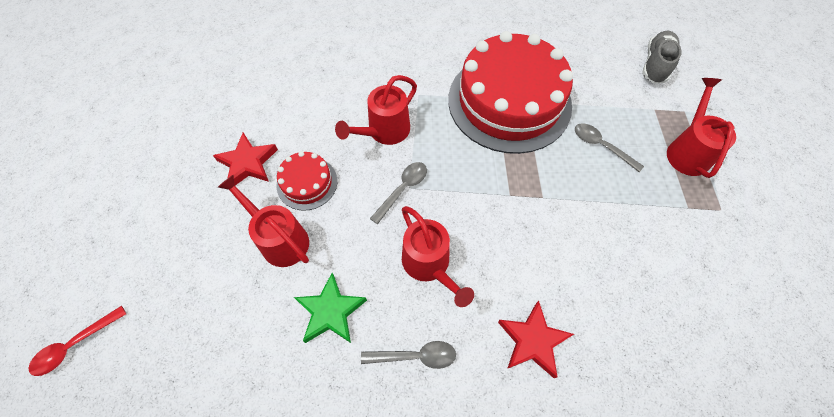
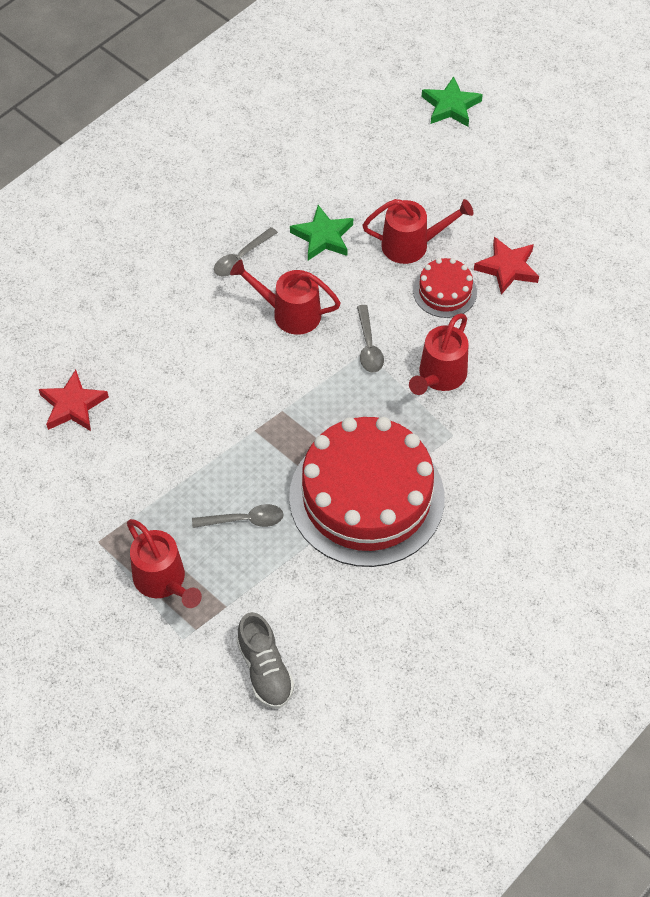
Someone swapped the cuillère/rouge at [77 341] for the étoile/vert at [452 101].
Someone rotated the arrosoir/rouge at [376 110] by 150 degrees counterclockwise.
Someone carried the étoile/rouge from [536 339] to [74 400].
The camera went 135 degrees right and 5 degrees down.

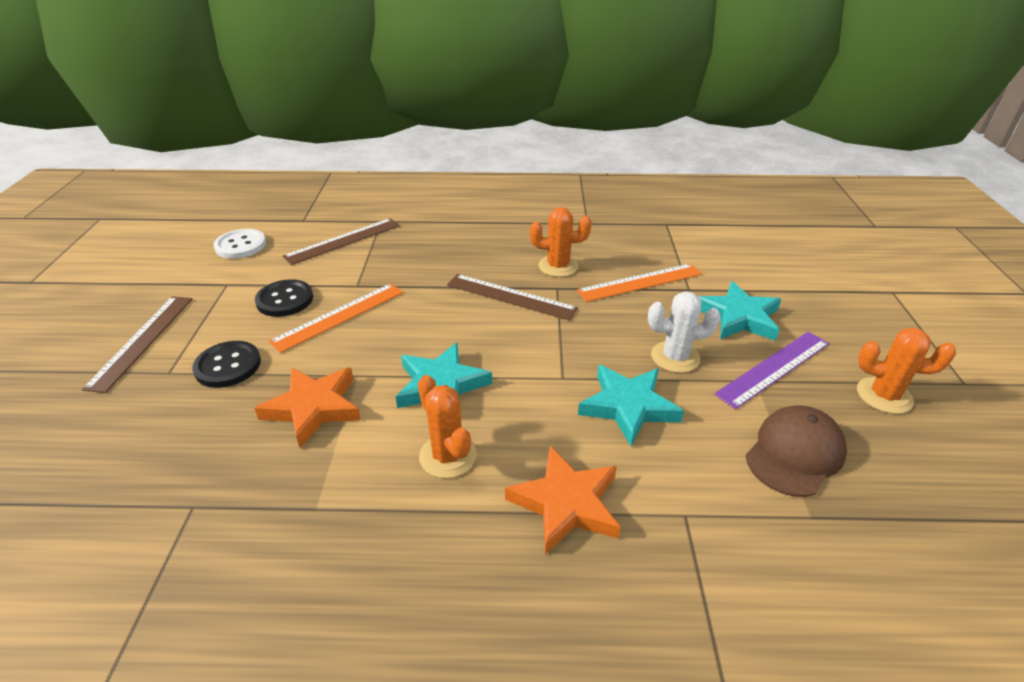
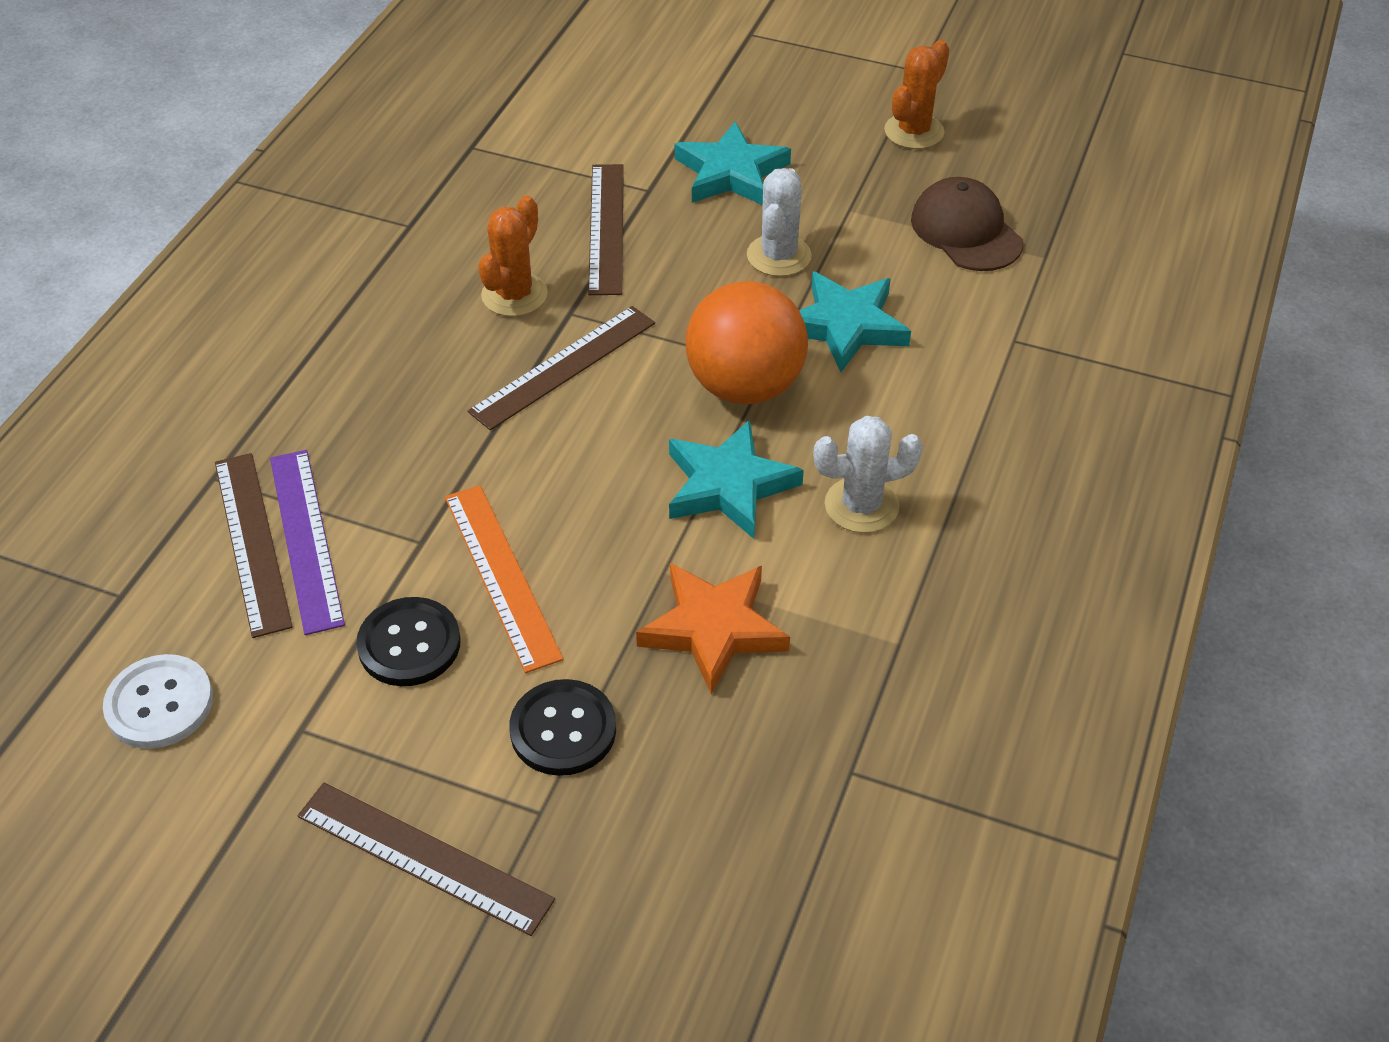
Someone repainted the cactus/orange at [447 426], which became the cactus/blanc at [868 474].
Someone took away the étoile/orange at [563 500].
Someone repainted the règle/orange at [639 282], which became the règle/marron at [606 229].
Someone carried the règle/violet from [771 370] to [307 542].
Someone put down the balle/orange at [746 342].
The camera went 70 degrees left and 10 degrees up.

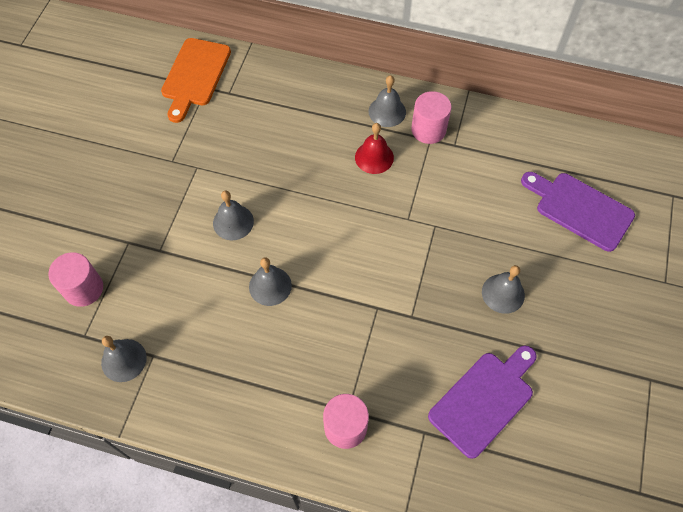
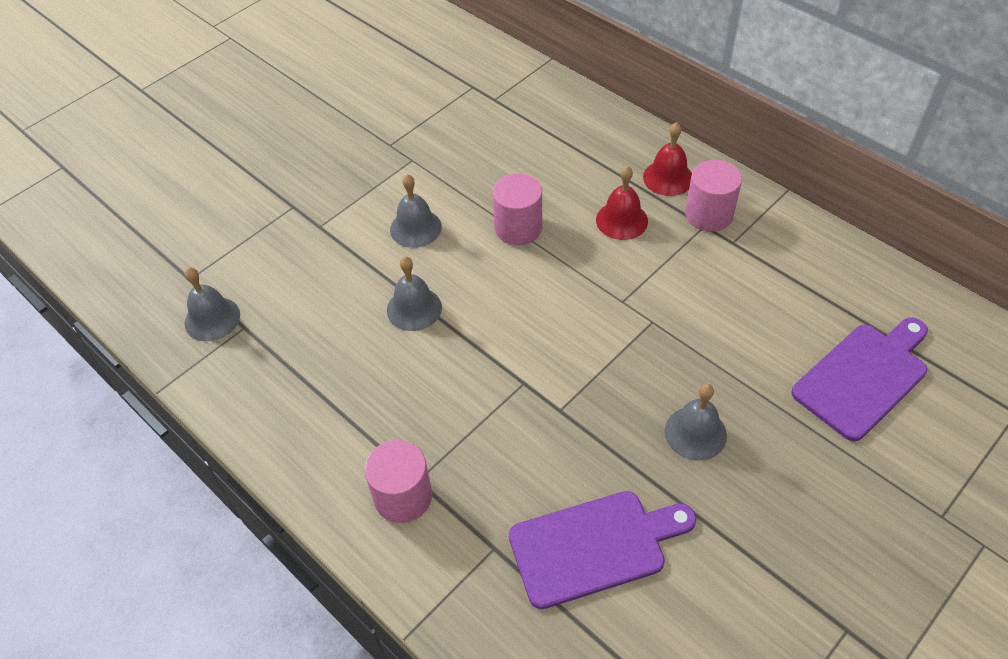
Someone carried the cylindre/rose from [75 279] to [517 209].
Someone took away the planche à découper/orange at [196 80].
Someone repainted the cloche/gris at [387 101], which became the cloche/rouge at [667 159].
Someone rotated the planche à découper/violet at [578 212] by 75 degrees clockwise.
The camera went 30 degrees right and 10 degrees down.

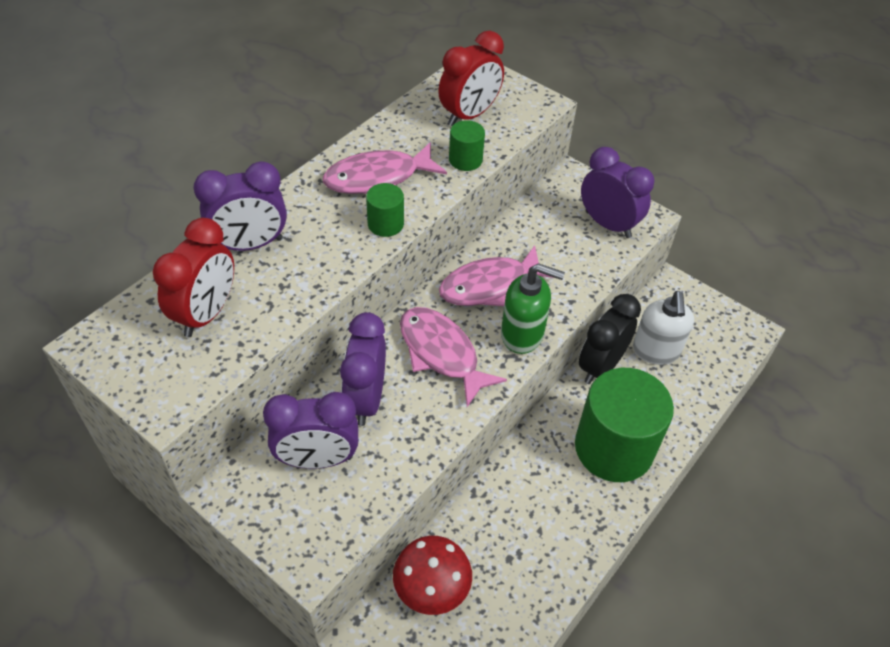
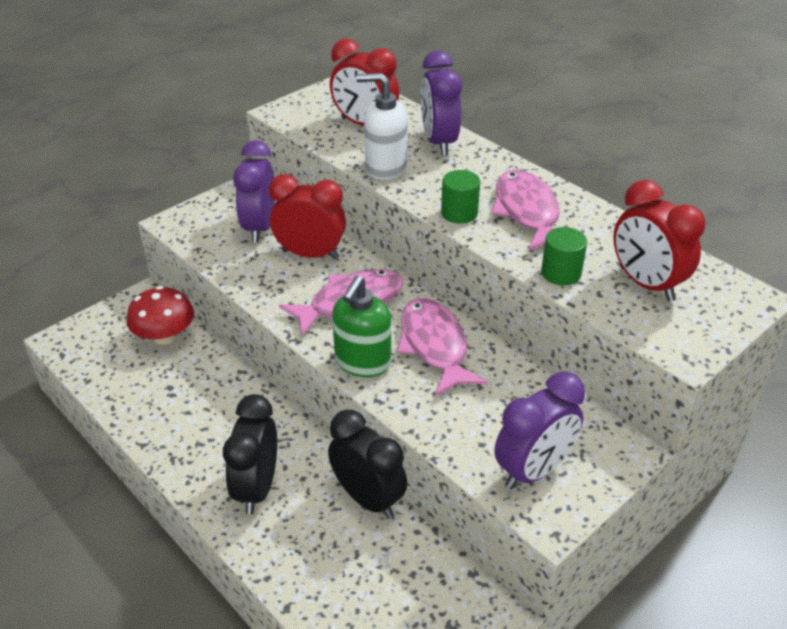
Someone repainted the réveil/violet at [363 369], which became the réveil/rouge at [307 216].
Someone swapped the cylindre/vert at [624 425] for the réveil/noir at [250 454].
Someone carried the distributeur de savon/blanc from [663 328] to [382 126].
The camera went 100 degrees right and 10 degrees down.

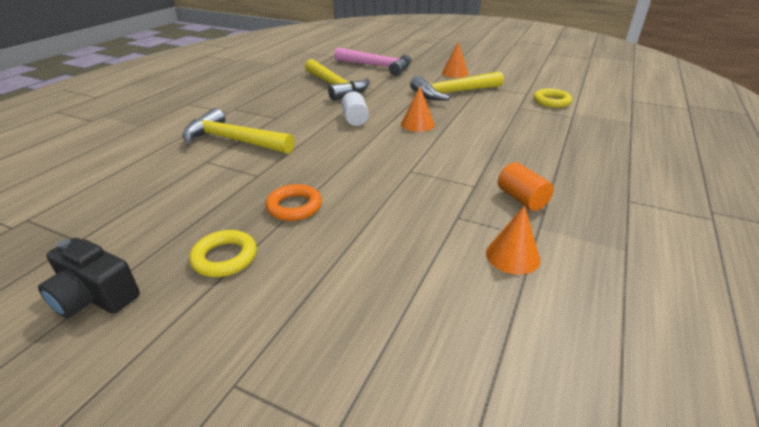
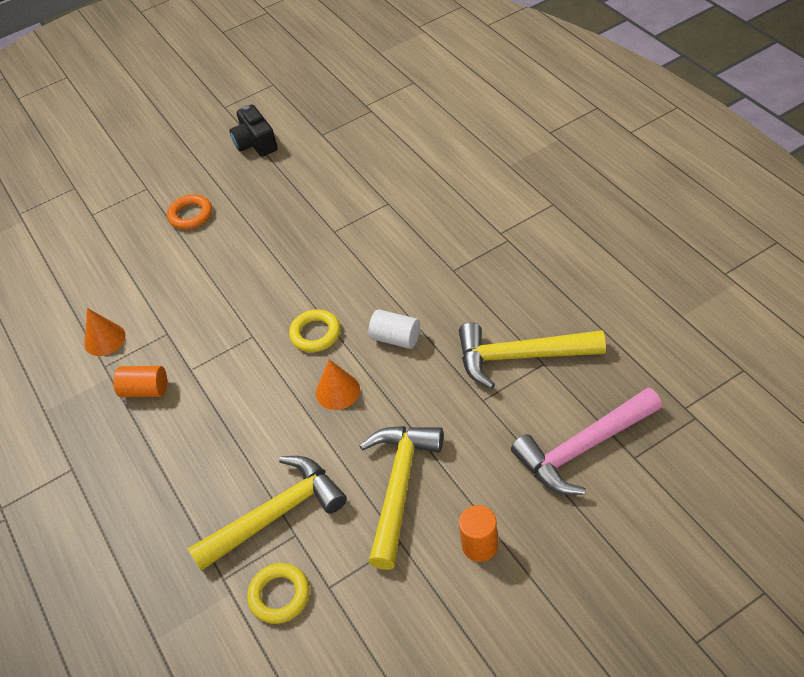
Someone rotated the appareil photo/noir at [89 278] by 90 degrees counterclockwise.
Someone carried the marteau/jaune from [239 131] to [267 513].
Someone carried the anneau/jaune from [223 253] to [314 330].
Someone carried the anneau/orange from [293 202] to [189 212].
Someone swapped the cône/orange at [455 60] for the cylindre/orange at [478 533].
The camera went 130 degrees right and 15 degrees up.

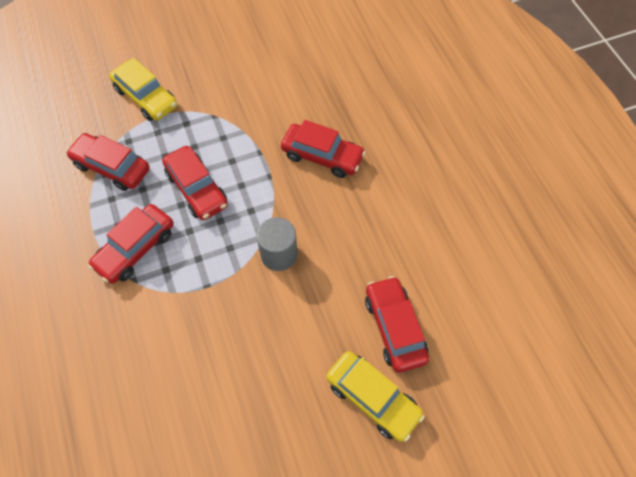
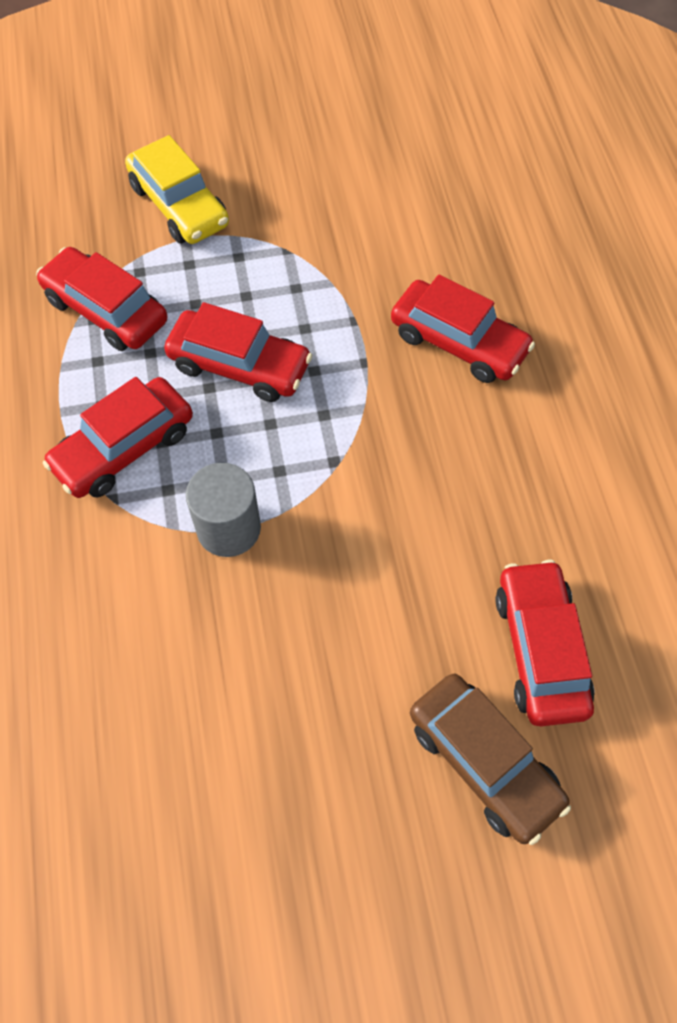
Someone rotated the voiture/rouge at [195 183] by 45 degrees counterclockwise.
Someone carried the cylindre/gris from [277 244] to [223 510].
Someone repainted the voiture/jaune at [375 396], which became the voiture/marron at [490 759].
The camera went 10 degrees right and 0 degrees up.

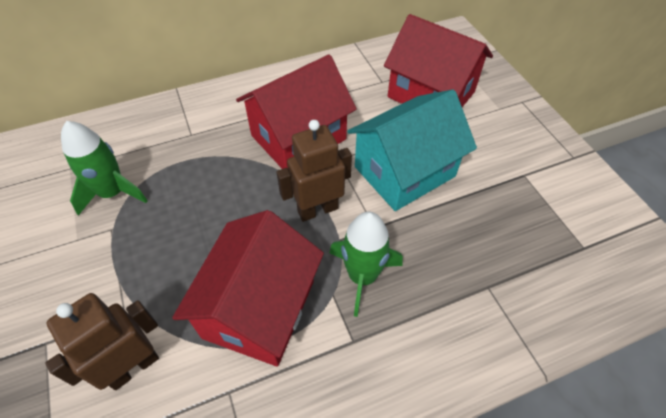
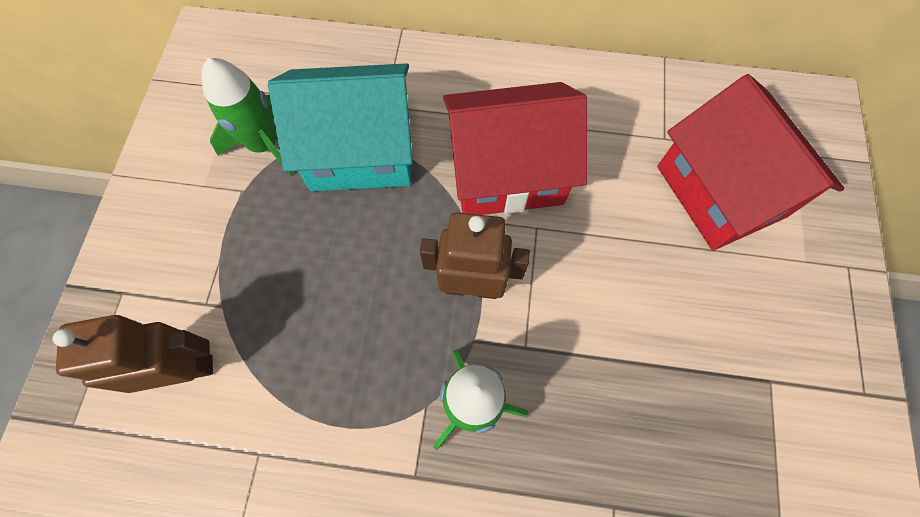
Someone took away the maison/rouge at [248 288].
Someone carried the maison/turquoise from [412 150] to [340 127].
The camera went 30 degrees right and 15 degrees up.

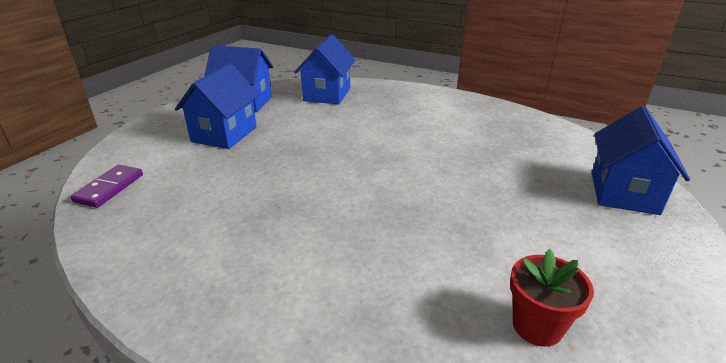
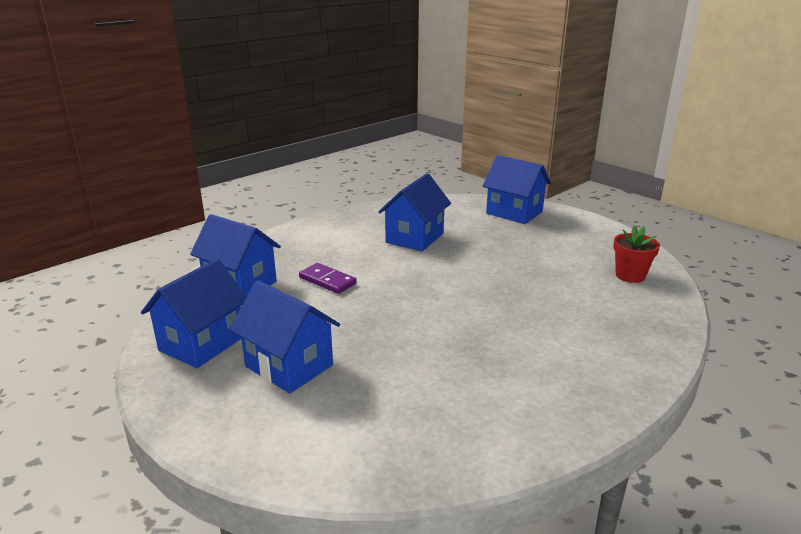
Someone carried the domino/violet from [106 186] to [328 278].
Someone put down the maison/bleu at [414 212].
The camera went 70 degrees left and 5 degrees down.

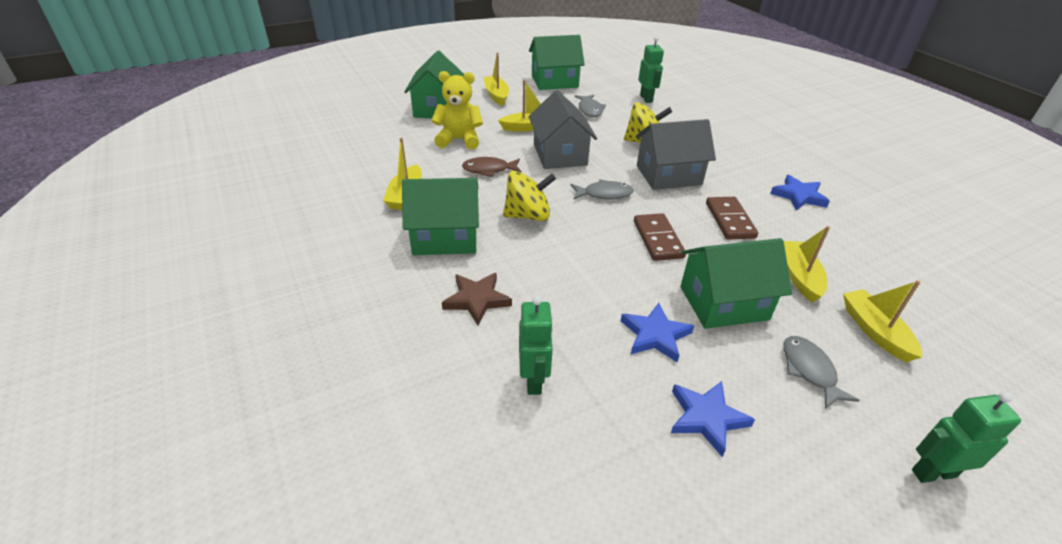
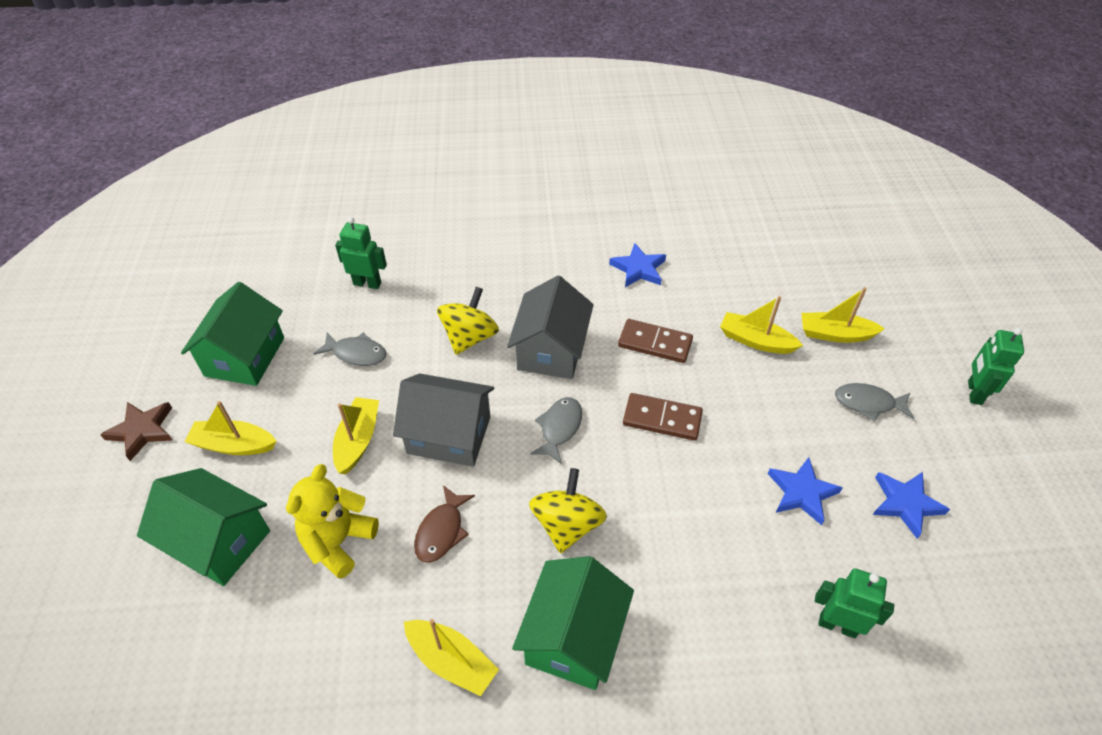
Someone carried the étoile/marron from [477 299] to [136 431].
Someone took away the maison/vert at [736 283].
The camera went 65 degrees left and 10 degrees up.

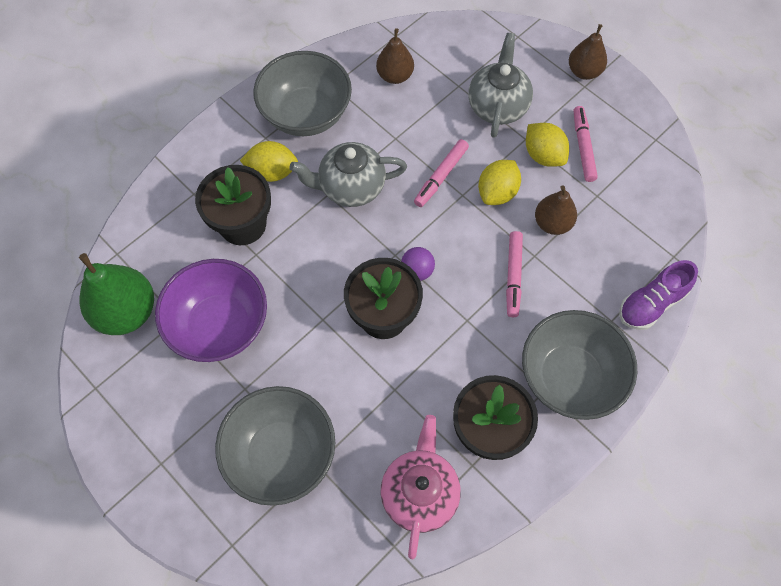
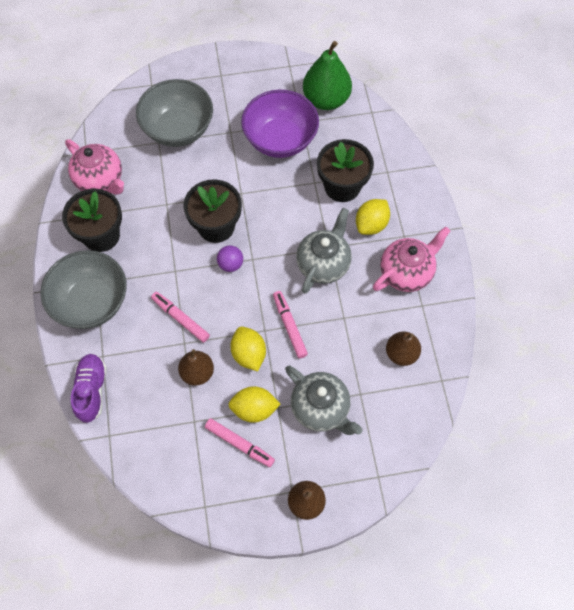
Someone swapped the bol/gris at [302 93] for the théière/rose at [411 259].
The camera went 125 degrees right and 0 degrees up.

